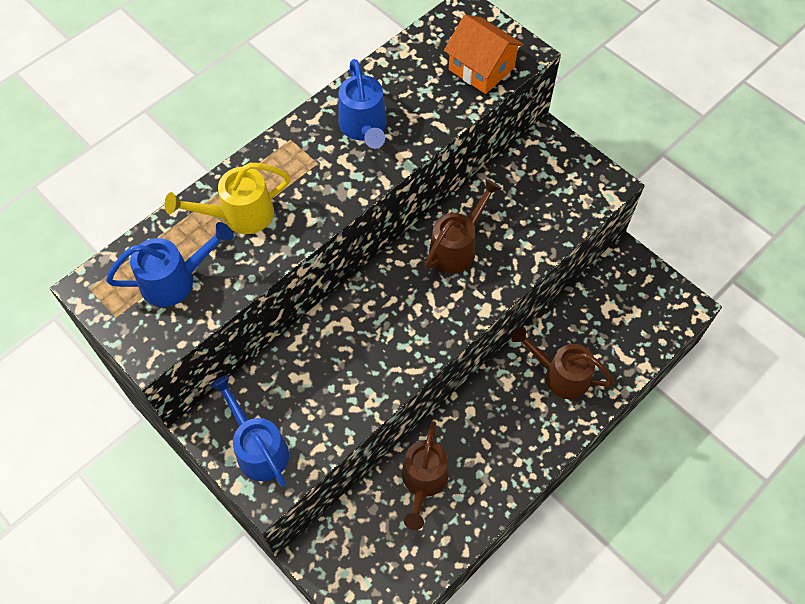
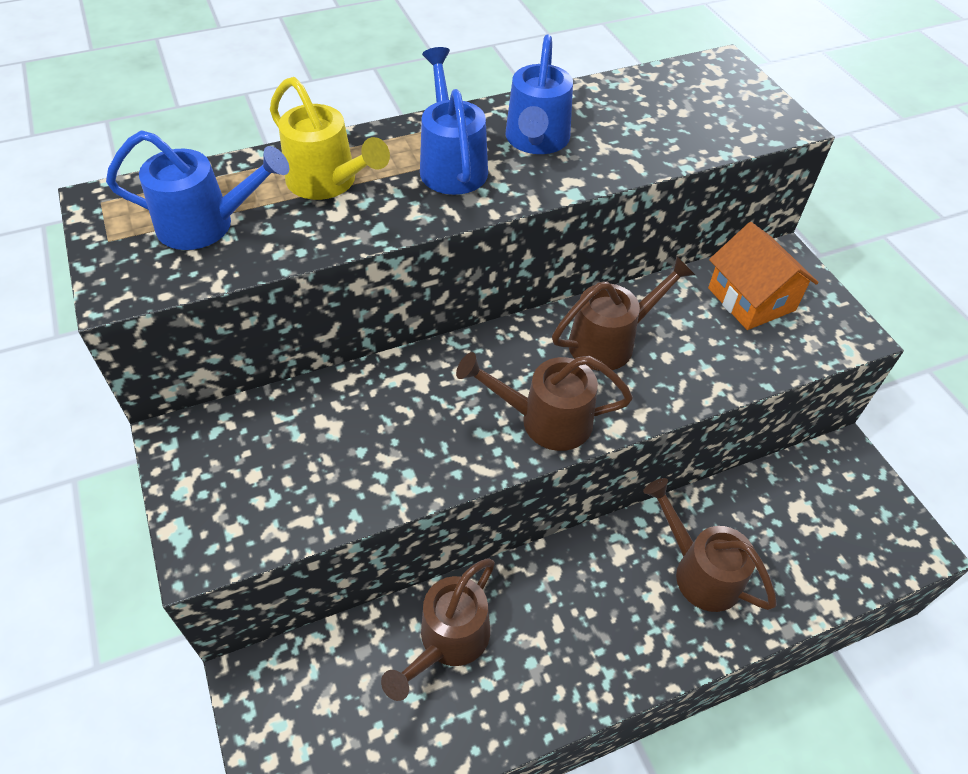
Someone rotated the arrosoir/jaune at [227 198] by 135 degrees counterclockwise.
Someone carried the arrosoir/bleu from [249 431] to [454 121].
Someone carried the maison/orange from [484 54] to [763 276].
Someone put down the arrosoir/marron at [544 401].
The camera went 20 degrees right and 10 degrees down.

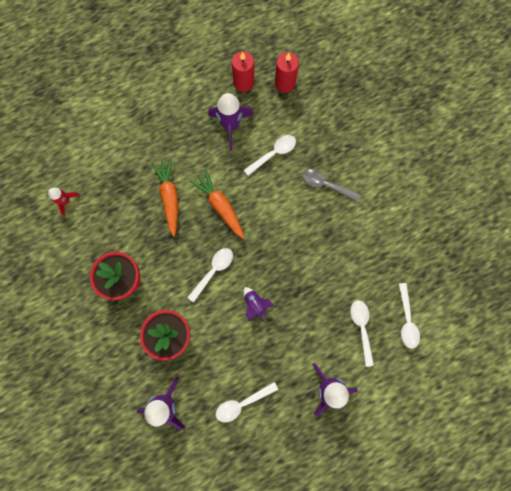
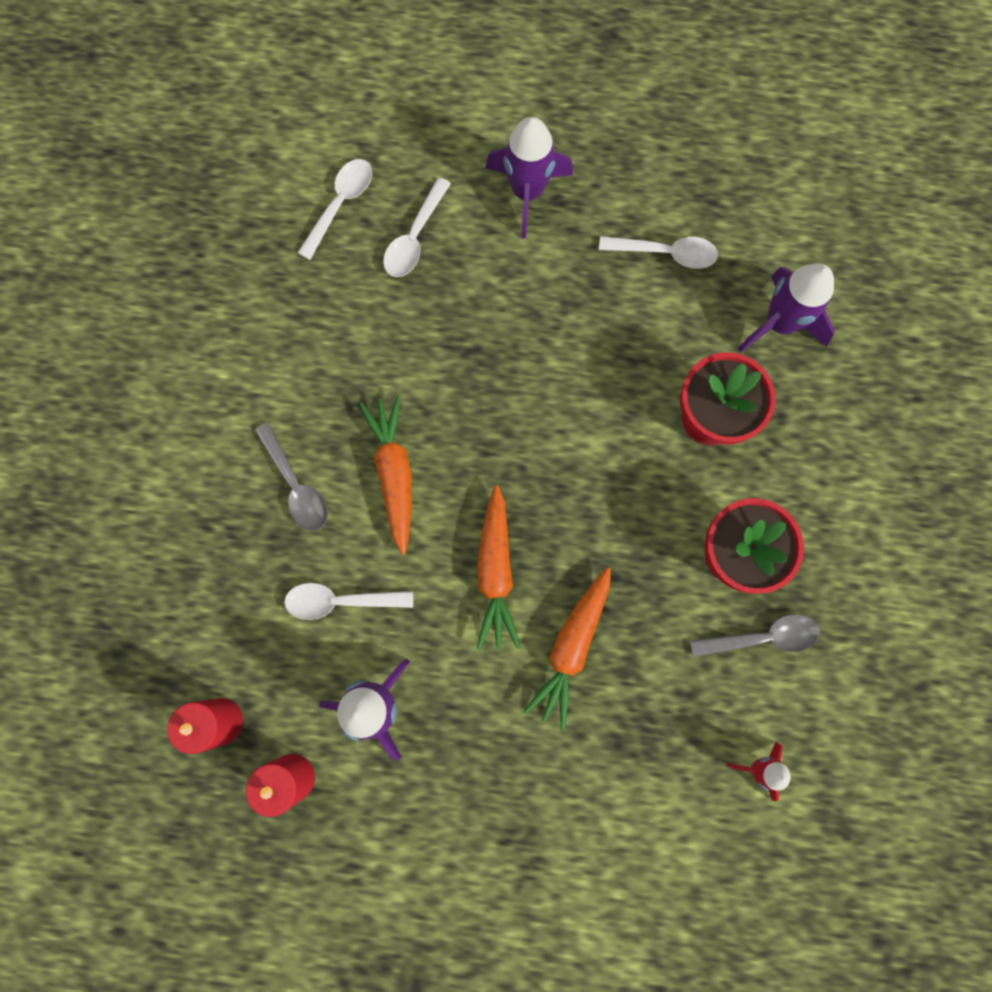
Someone took away the cuillère/blanc at [210 275].
Someone took away the fusée/violet at [258 305].
Someone put down the carotte/orange at [385 475].
Someone put down the cuillère/gris at [755 635].
The camera went 145 degrees left and 0 degrees up.

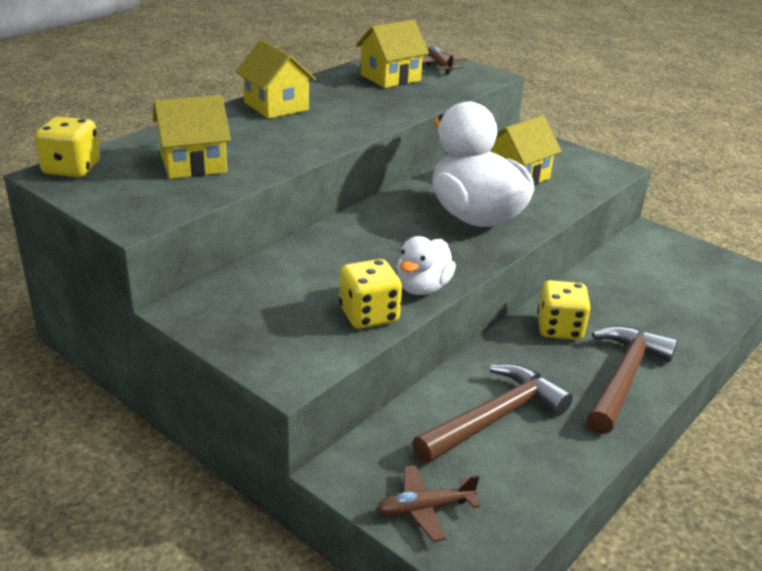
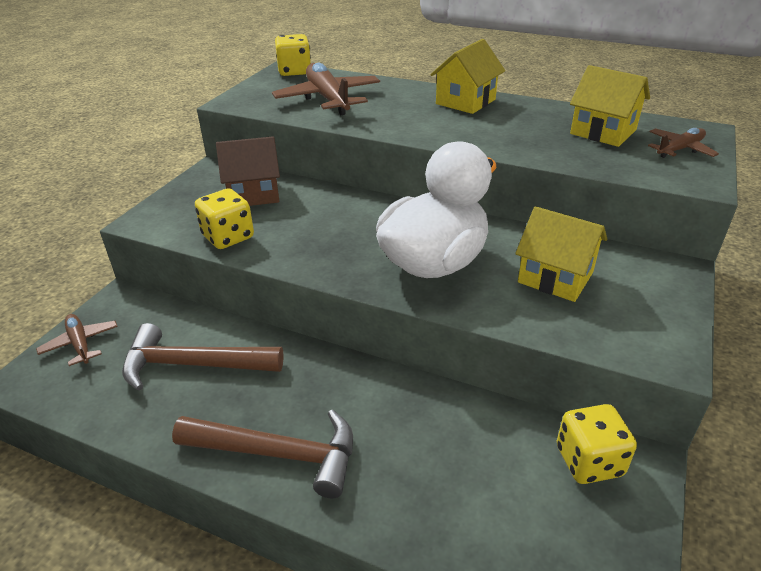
Someone swapped the maison/jaune at [192 137] for the avion/marron at [326 89].
Someone took away the canard/blanc at [426 265].
Someone rotated the marteau/marron at [493 413] by 150 degrees clockwise.
Someone carried the dé/jaune from [564 310] to [597 444].
Someone put down the maison/marron at [248 171].
The camera went 75 degrees right and 5 degrees up.

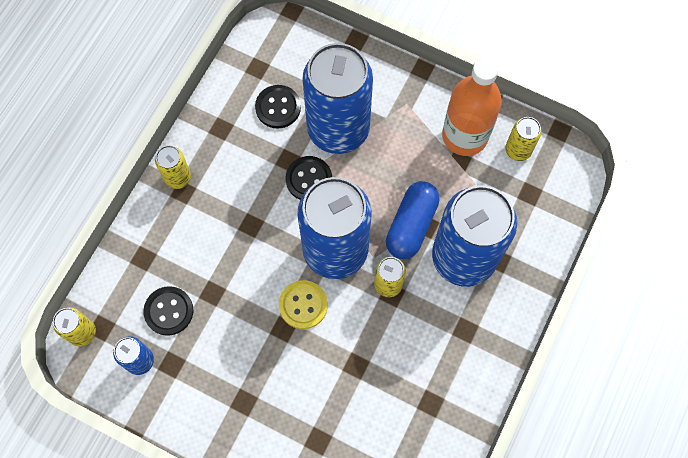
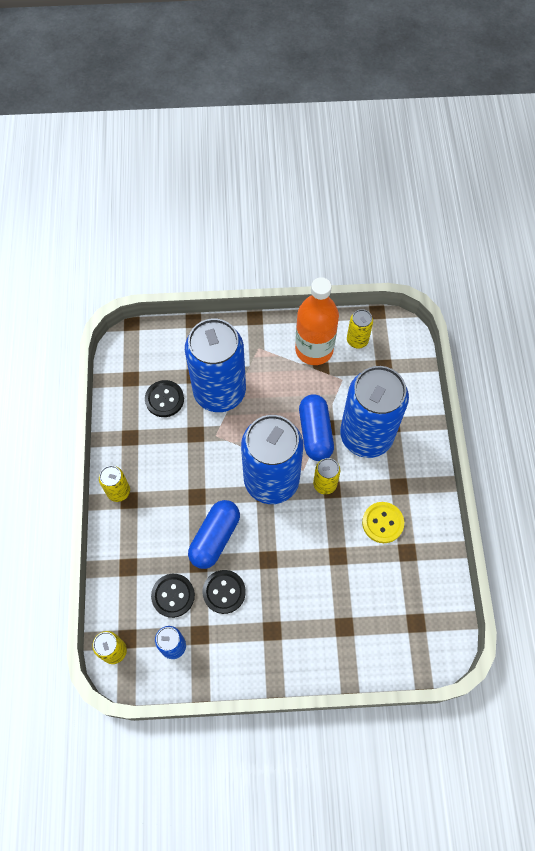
Someone carried the bouton/jaune from [303 304] to [383 522].
Someone carried the bouton/noir from [308 178] to [224 592].
Someone put down the gélule/bleu at [214 534].
The camera went 30 degrees left and 5 degrees down.

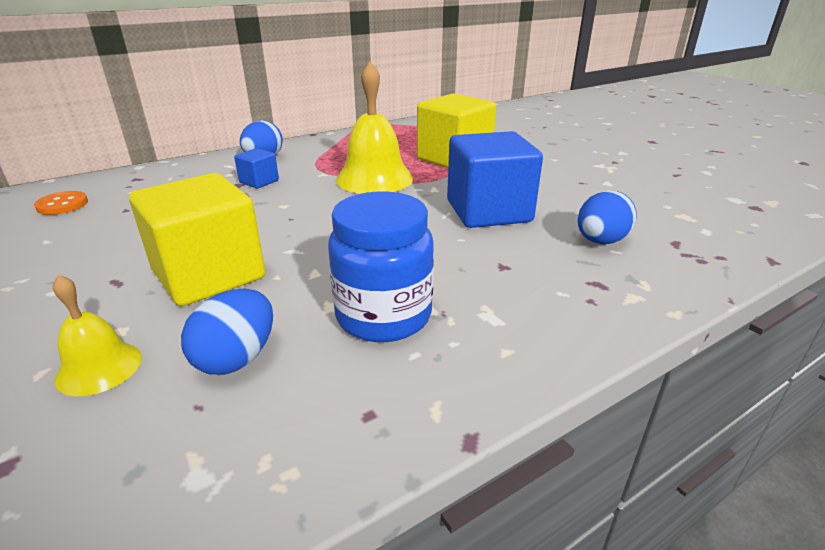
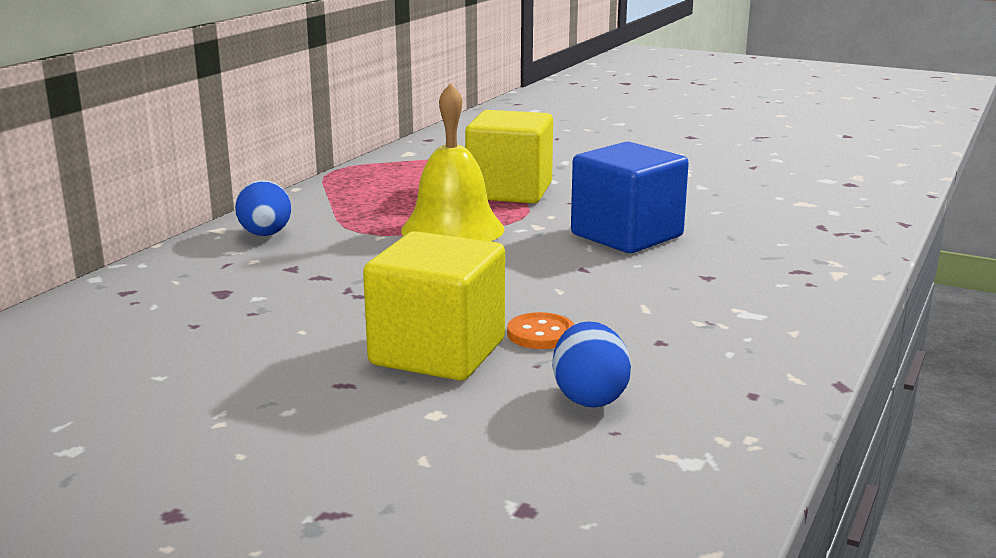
Someone carried the bouton/orange from [61 203] to [540 330].
Someone took away the cloche/jaune at [97 335].
Someone took away the cube/bleu at [256 168].
Someone took away the bocal/bleu at [381 266].
Someone took away the œuf/bleu at [607 217].
The camera went 30 degrees left and 10 degrees down.

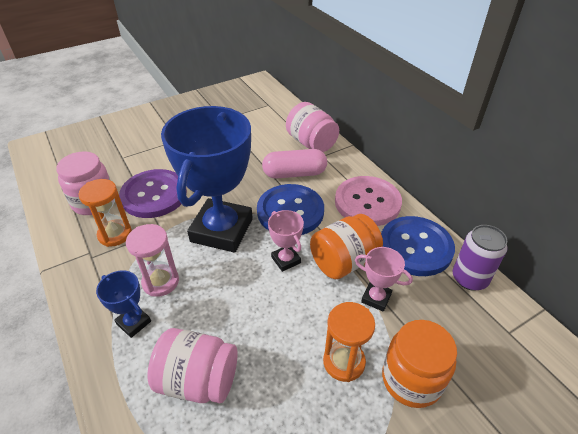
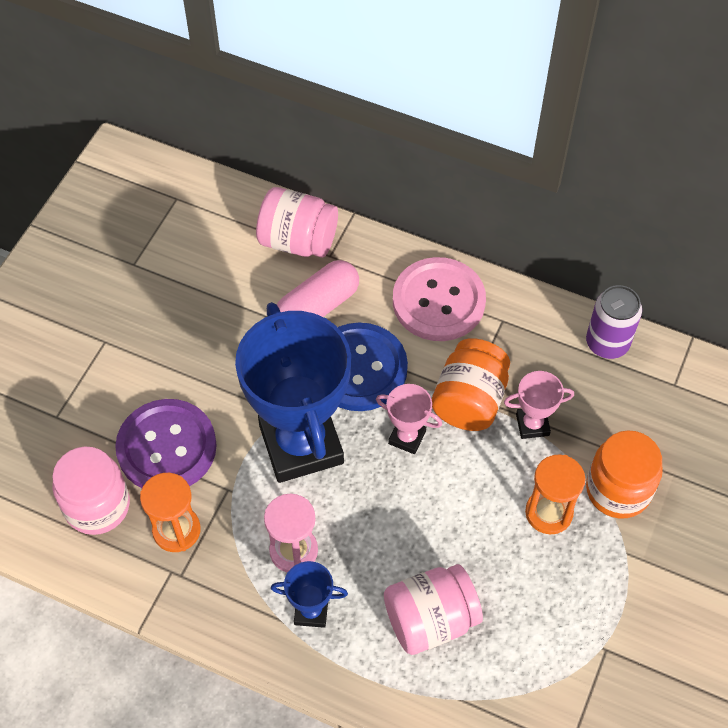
Someone took away the bouton/bleu at [418 246].
The camera went 35 degrees left and 15 degrees up.

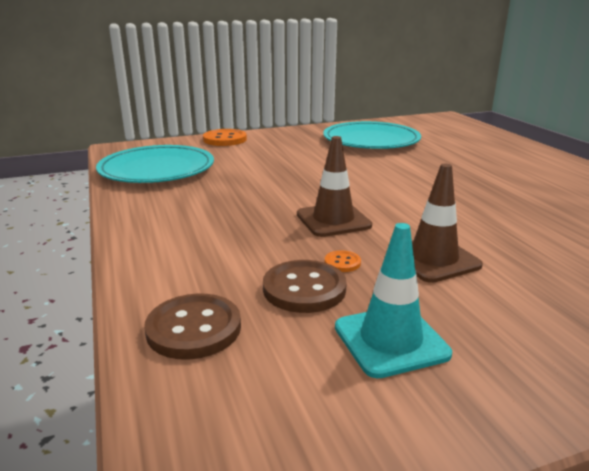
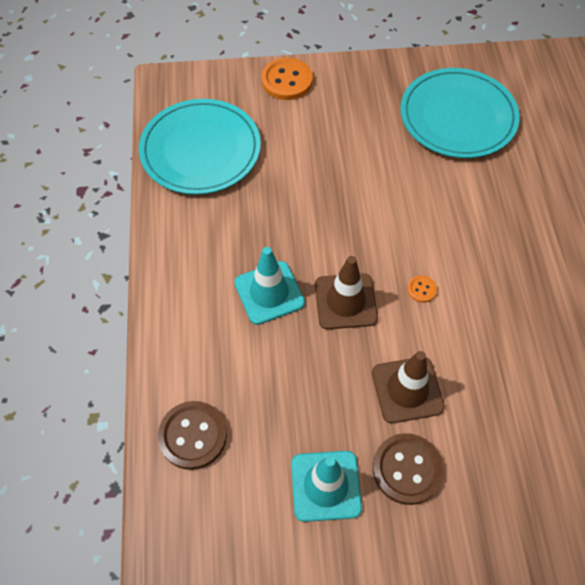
Someone carried the bouton/marron from [305 286] to [408 469].
Someone carried the bouton/orange from [343 261] to [422 289].
Someone put down the cône de chantier/turquoise at [269 286].
The camera went 15 degrees right and 35 degrees up.

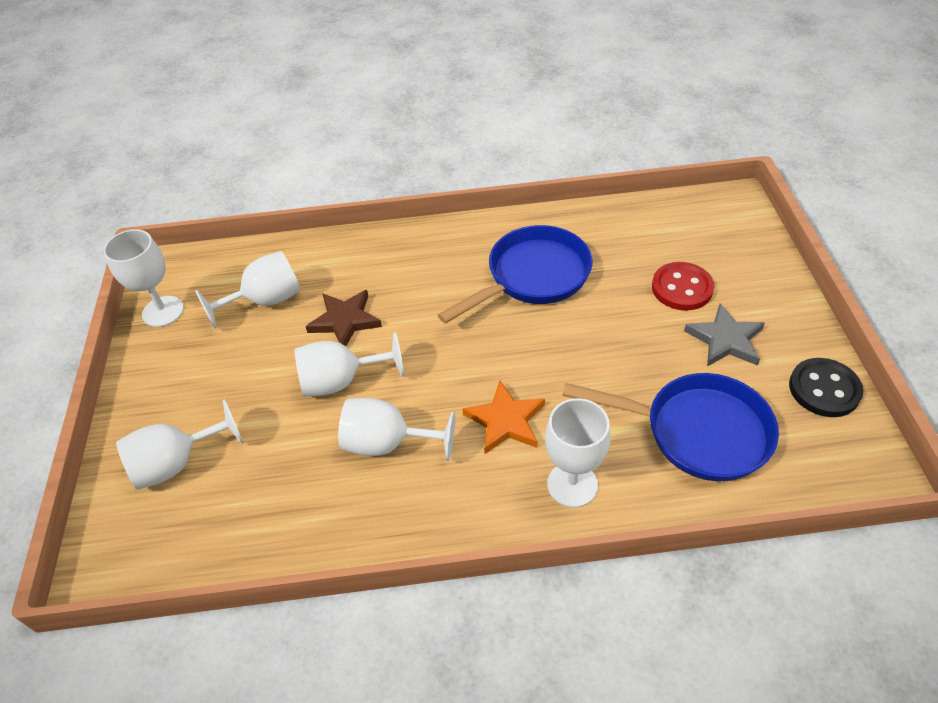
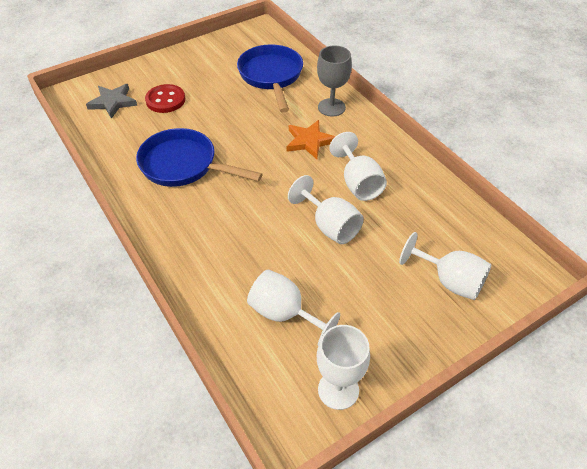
Someone took away the étoile/marron at [343 318].
Someone repainted the verre à pied/blanc at [578 452], which became the verre à pied/gris at [334 81].
Someone carried the étoile/gris from [724 334] to [111 101].
Someone took away the bouton/noir at [826 387].
The camera went 120 degrees left and 0 degrees up.

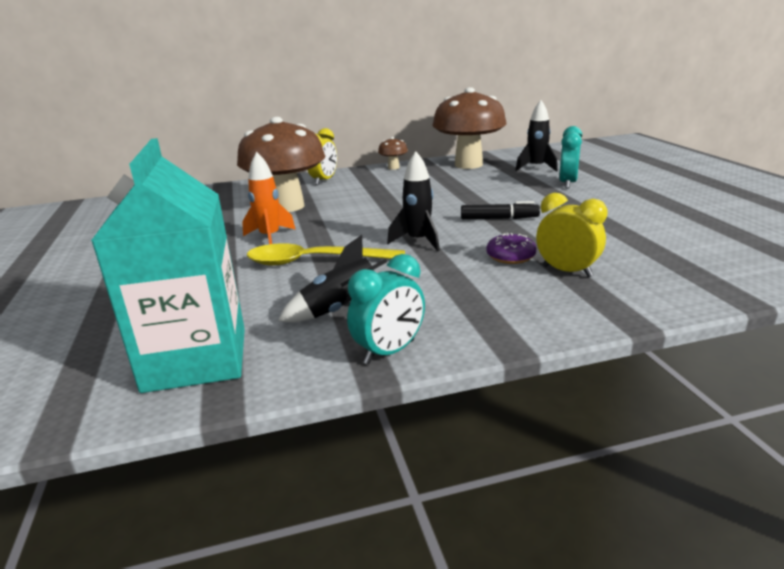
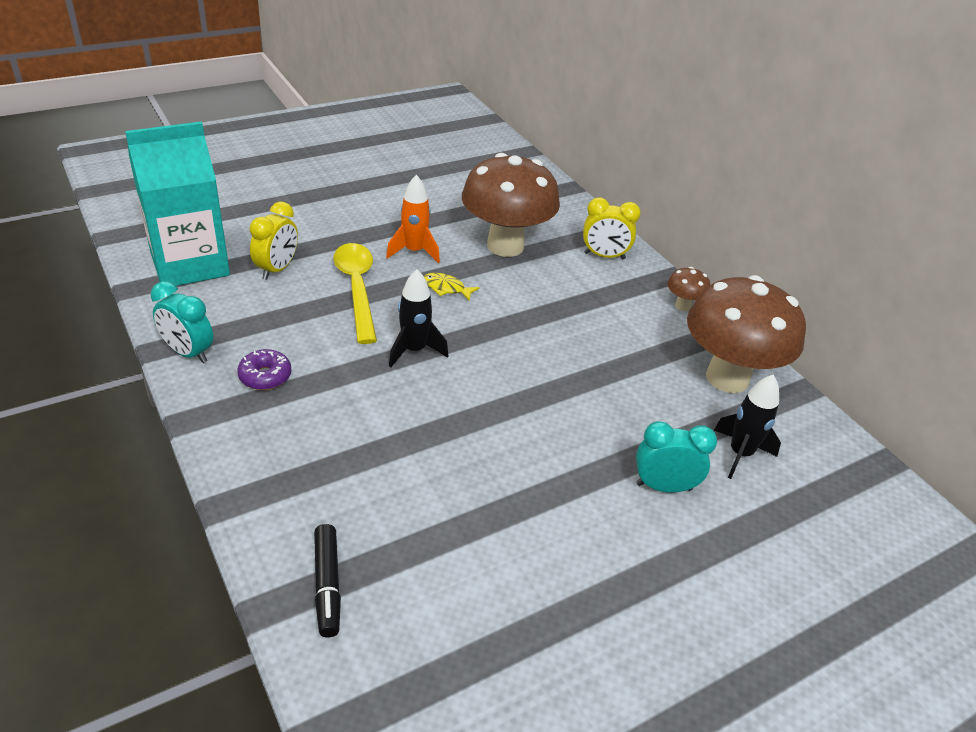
Someone took away the fusée/noir at [332 278].
Someone carried the feutre/noir from [500 210] to [327 580].
Someone carried the beignet/violet from [511 248] to [264 369].
Someone carried the réveil/jaune from [572 235] to [273 241].
Someone put down the poisson/jaune at [452 287].
The camera went 70 degrees right and 15 degrees up.

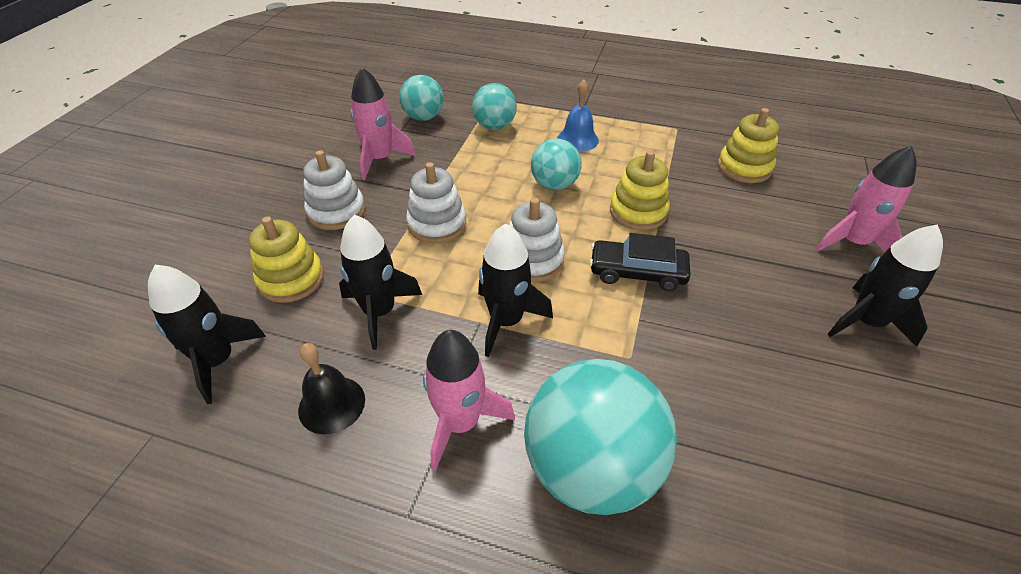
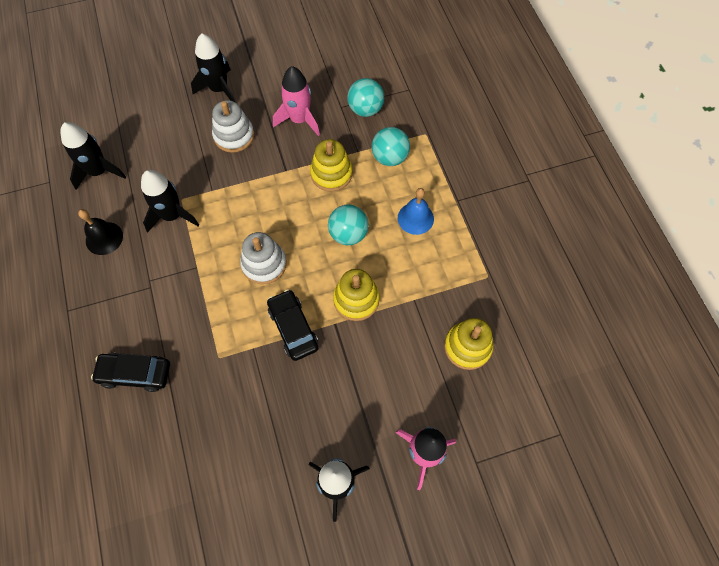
Someone carried the jouet à empiler/jaune from [286 259] to [331 165].
Someone took away the jouet à empiler/blanc at [436 202].
Someone took away the fusée/rose at [469 400].
Someone carried the fusée/noir from [515 290] to [213 67].
Someone swapped the balle/turquoise at [600 437] for the voiture/noir at [130 372].
The camera went 55 degrees right and 20 degrees up.

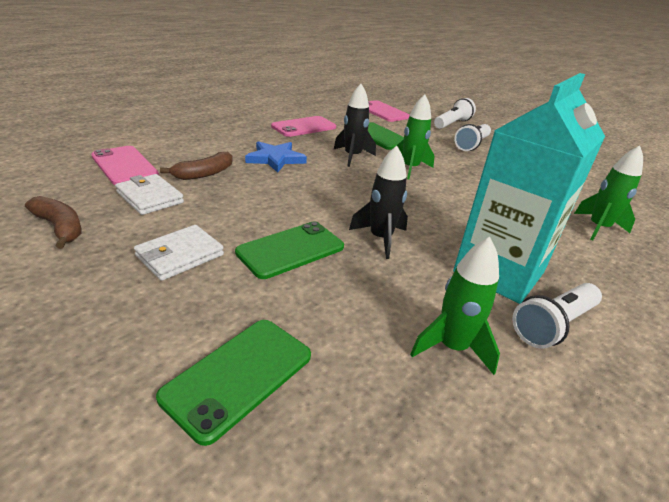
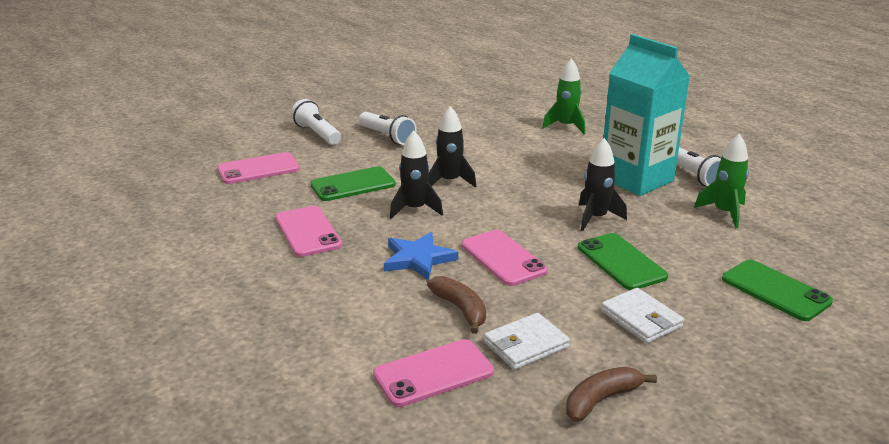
Someone repainted the fusée/vert at [416 136], which became the fusée/noir at [452 147].
Someone put down the téléphone/rose at [504 258].
The camera went 75 degrees left and 5 degrees down.

